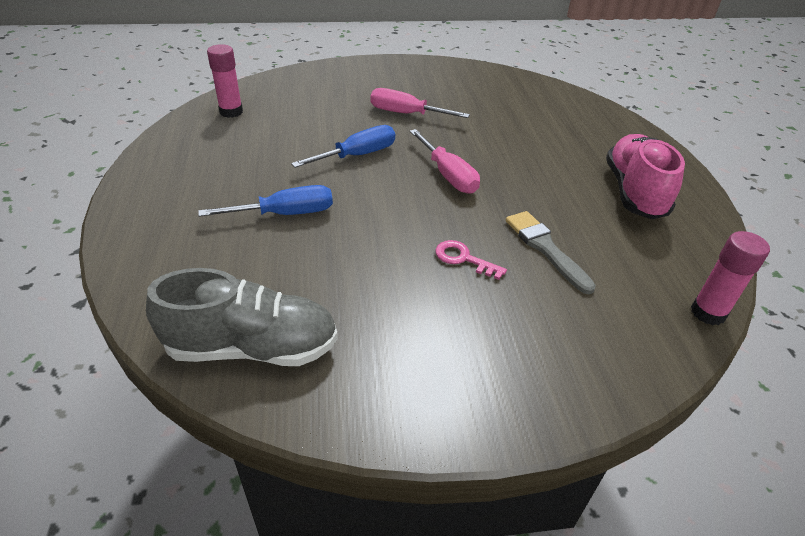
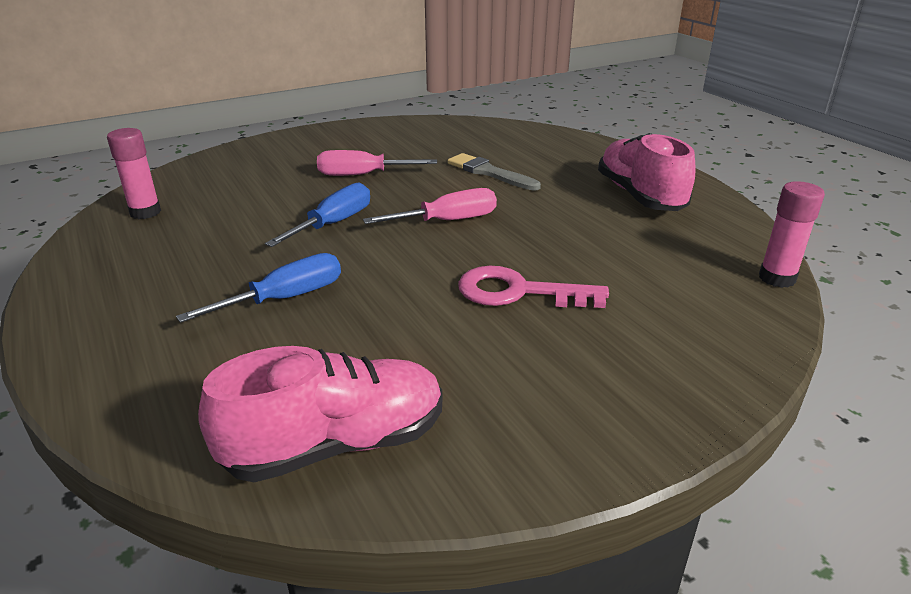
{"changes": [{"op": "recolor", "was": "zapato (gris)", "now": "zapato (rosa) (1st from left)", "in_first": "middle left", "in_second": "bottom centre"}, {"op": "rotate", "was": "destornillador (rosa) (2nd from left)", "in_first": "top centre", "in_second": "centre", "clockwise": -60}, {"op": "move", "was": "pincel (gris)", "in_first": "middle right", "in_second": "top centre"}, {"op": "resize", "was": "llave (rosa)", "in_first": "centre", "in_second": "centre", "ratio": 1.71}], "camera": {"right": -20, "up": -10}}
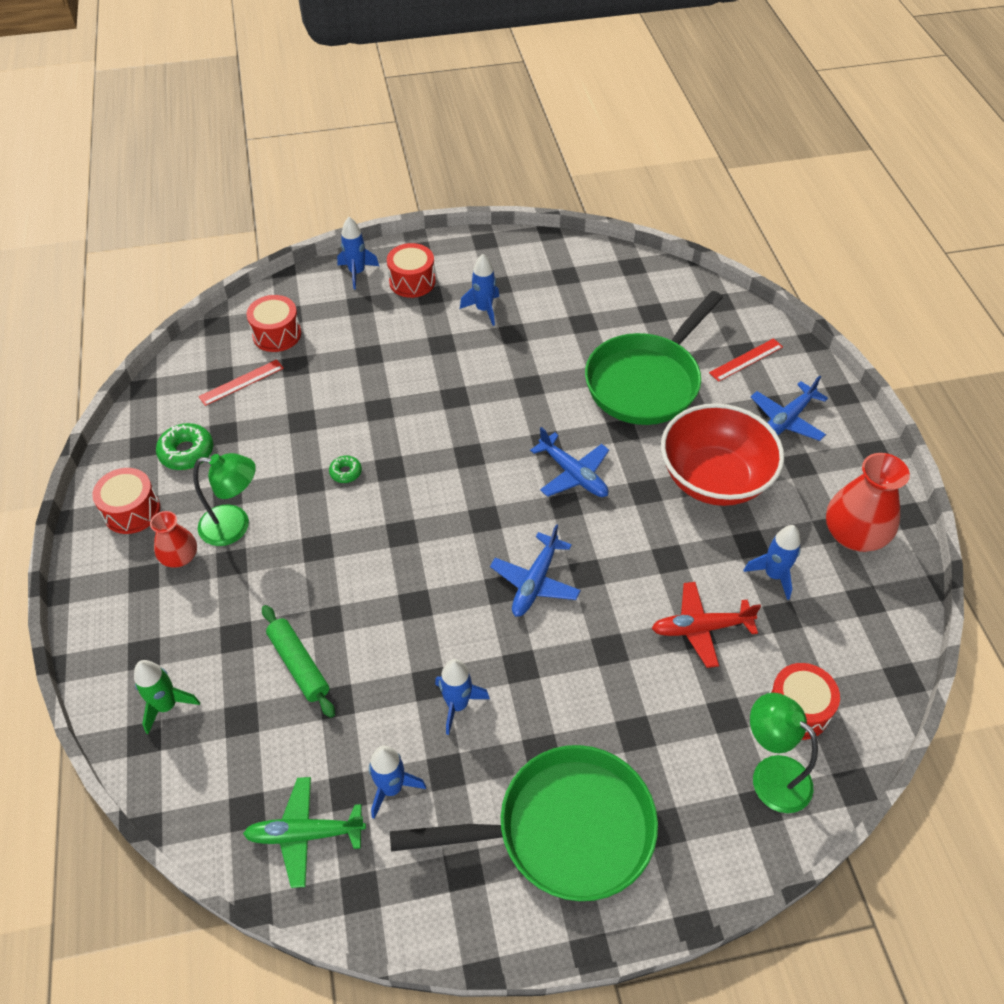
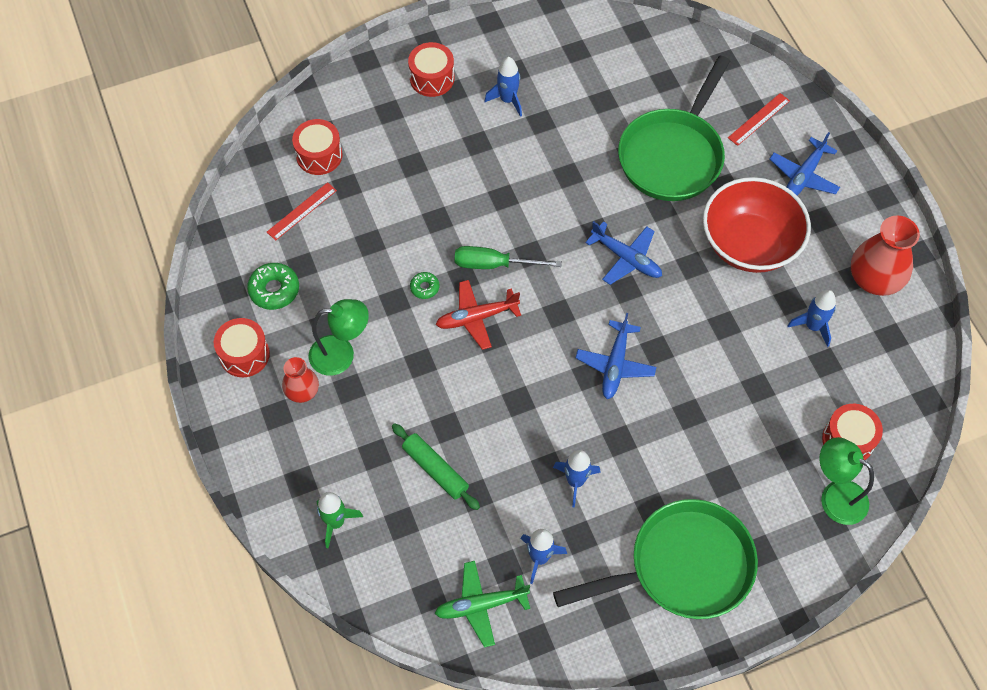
{"changes": [{"op": "move", "was": "avión (rojo)", "in_first": "middle right", "in_second": "centre"}, {"op": "insert", "now": "destornillador (verde)", "in_second": "centre"}, {"op": "delete", "was": "cohete (azul) (1st from left)", "in_first": "top centre"}], "camera": {"right": -10, "up": 10}}
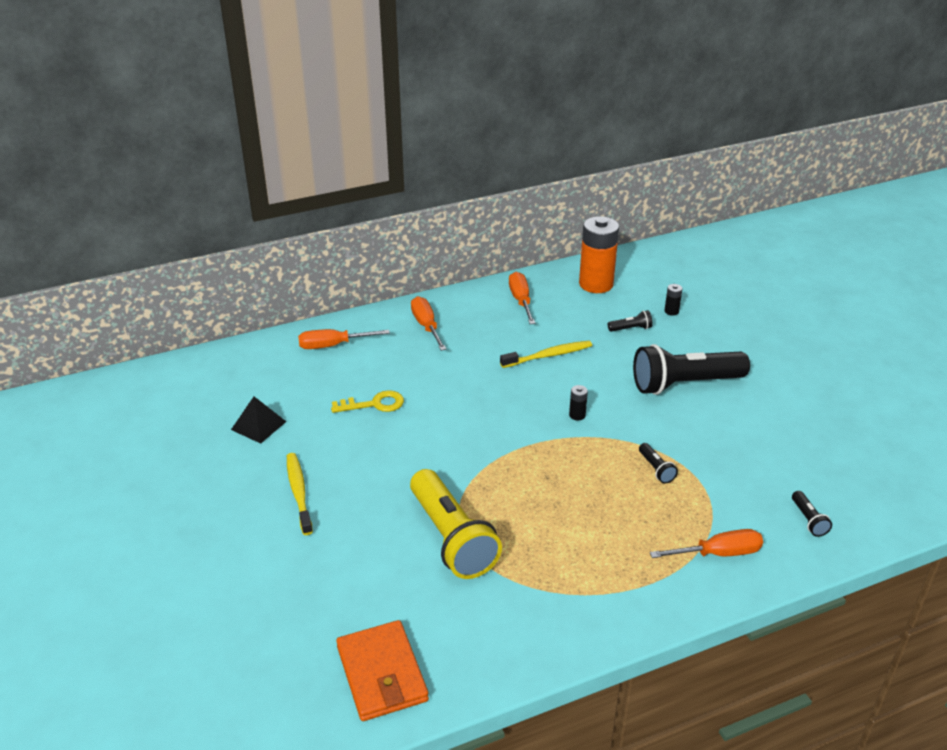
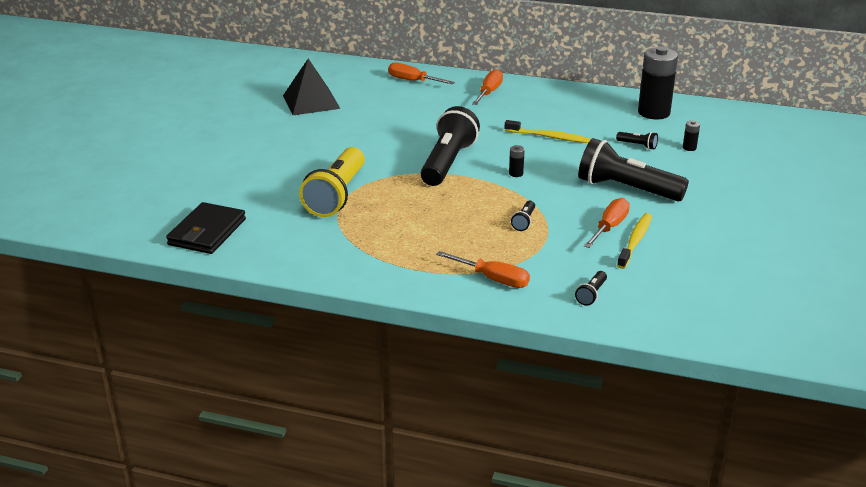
{"changes": [{"op": "recolor", "was": "cartera (naranja)", "now": "cartera (negro)", "in_first": "bottom centre", "in_second": "middle left"}, {"op": "resize", "was": "pirámide (negro)", "in_first": "middle left", "in_second": "top centre", "ratio": 1.61}, {"op": "insert", "now": "lámpara de mano (negro) (1st from left)", "in_second": "top centre"}, {"op": "move", "was": "destornillador (naranja) (3rd from left in the first image)", "now": "destornillador (naranja) (4th from left)", "in_first": "centre", "in_second": "middle right"}, {"op": "move", "was": "cepillo de dientes (amarillo) (1st from left in the first image)", "now": "cepillo de dientes (amarillo) (2nd from left)", "in_first": "middle left", "in_second": "middle right"}, {"op": "recolor", "was": "pila (naranja)", "now": "pila (negro) (2nd from left)", "in_first": "centre", "in_second": "top right"}, {"op": "delete", "was": "llave (amarillo)", "in_first": "centre"}], "camera": {"right": 40, "up": -5}}
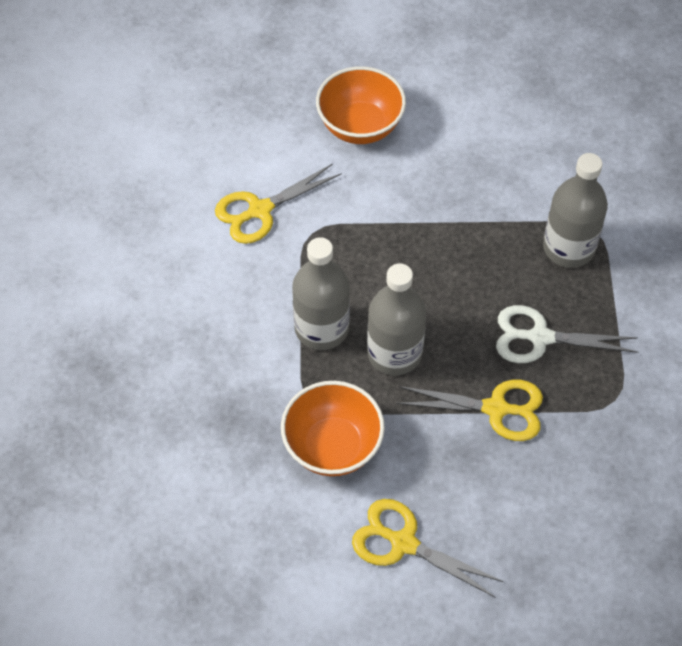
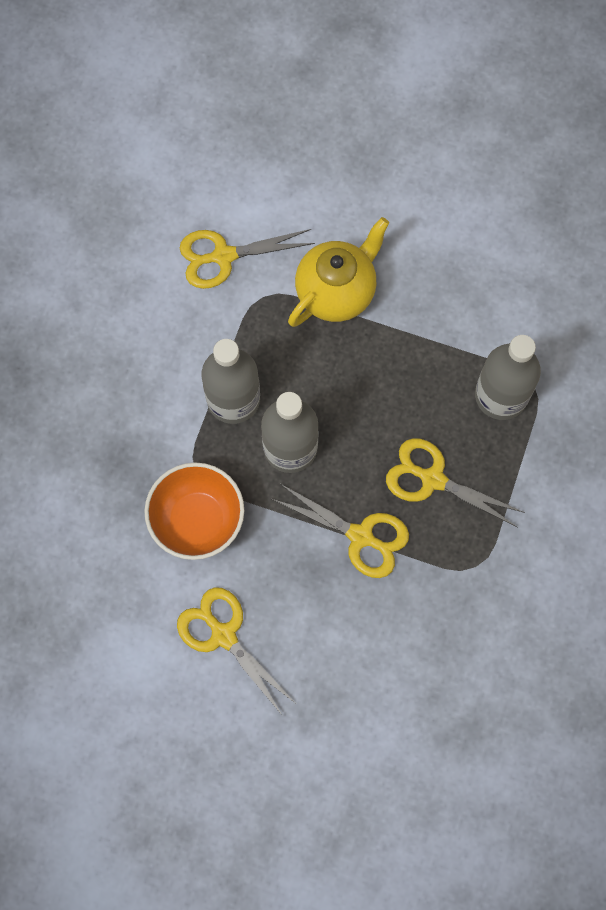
{"changes": [{"op": "insert", "now": "tetera (amarillo)", "in_second": "top centre"}, {"op": "recolor", "was": "tijeras (blanco)", "now": "tijeras (amarillo) (4th from left)", "in_first": "middle right", "in_second": "middle right"}, {"op": "delete", "was": "cuenco (naranja) (2nd from left)", "in_first": "top centre"}], "camera": {"right": 20, "up": 15}}
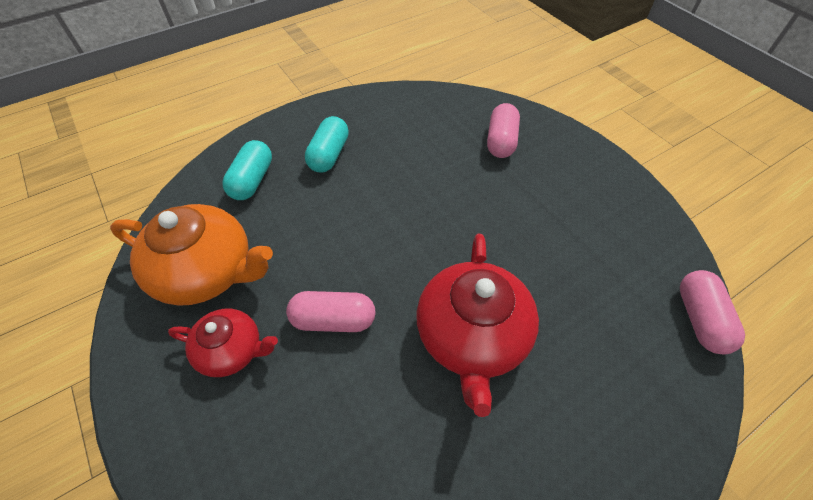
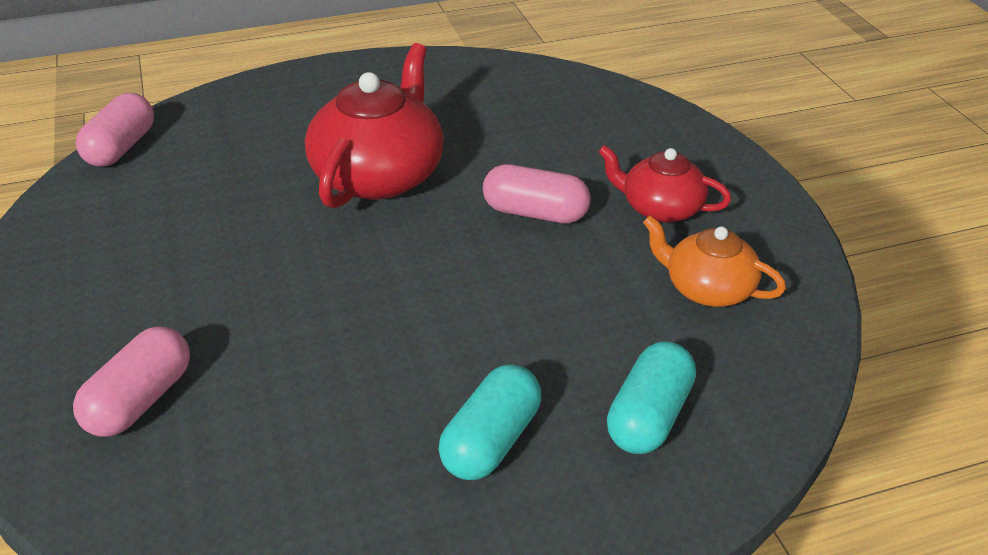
{"changes": [{"op": "resize", "was": "tetera (naranja)", "in_first": "middle left", "in_second": "middle right", "ratio": 0.58}], "camera": {"right": -165, "up": -15}}
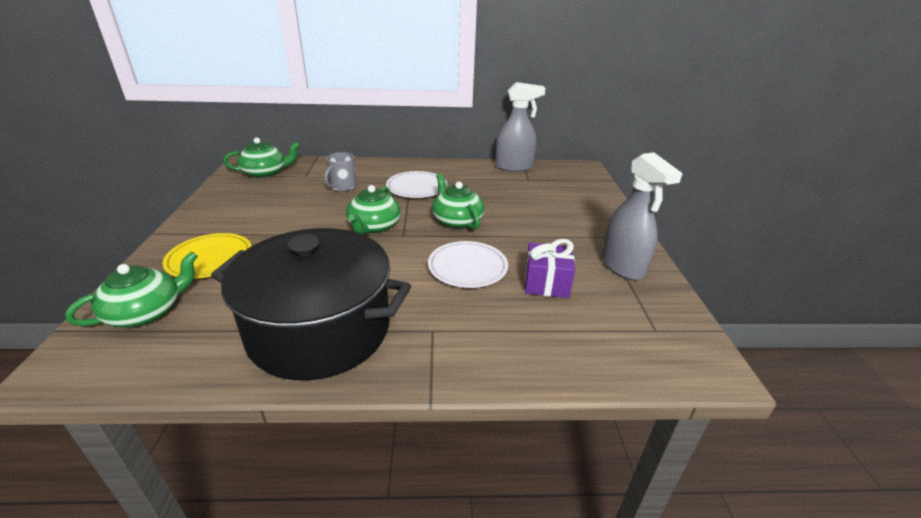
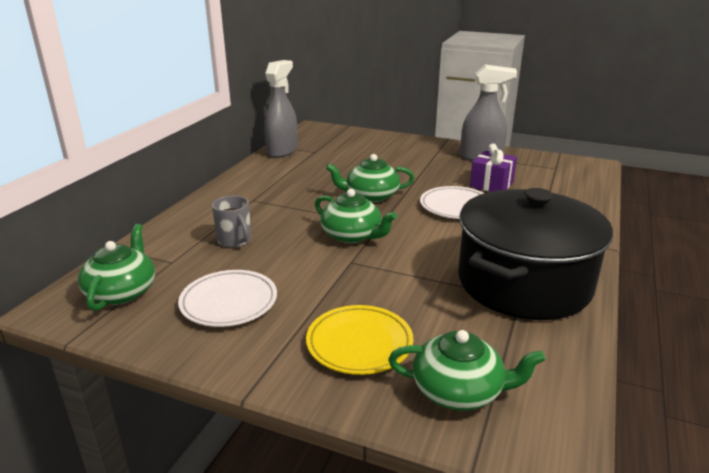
{"changes": [{"op": "move", "was": "plato (blanco) (1st from left)", "in_first": "centre", "in_second": "middle left"}, {"op": "rotate", "was": "tetera (verde) (1st from left in the first image)", "in_first": "middle left", "in_second": "bottom centre", "clockwise": 120}], "camera": {"right": -65, "up": -5}}
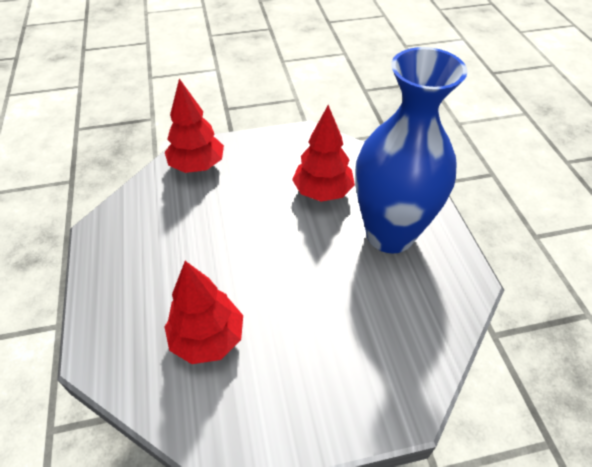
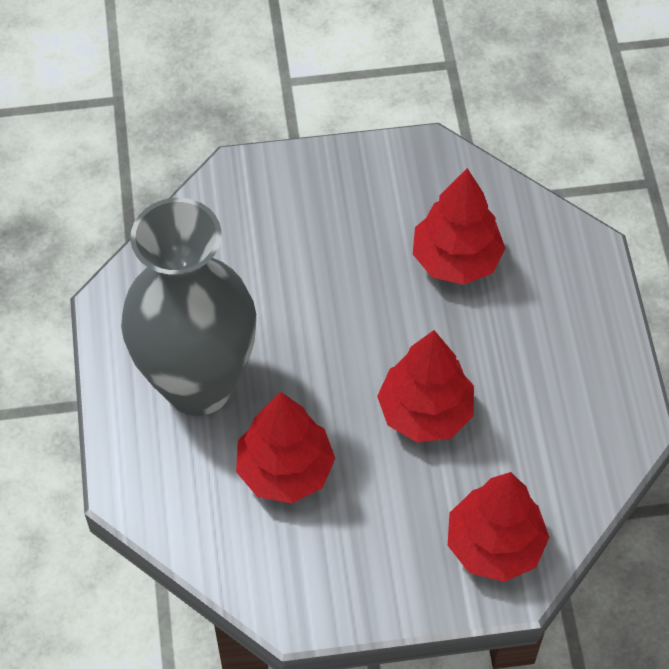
{"changes": [{"op": "recolor", "was": "florero (azul)", "now": "florero (gris)", "in_first": "top right", "in_second": "middle left"}, {"op": "insert", "now": "árbol (rojo) (2nd from left)", "in_second": "centre"}], "camera": {"right": -175, "up": 10}}
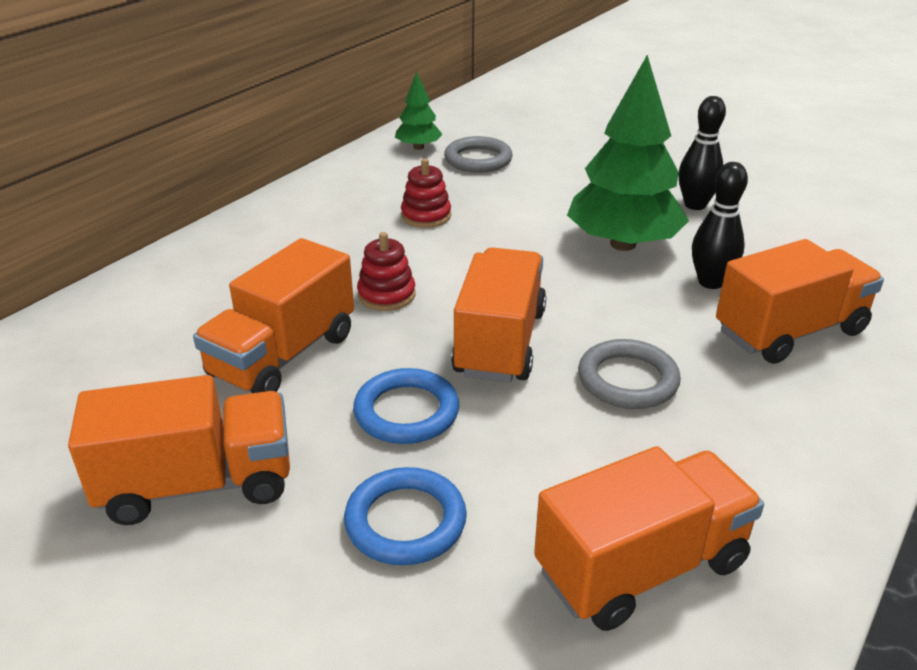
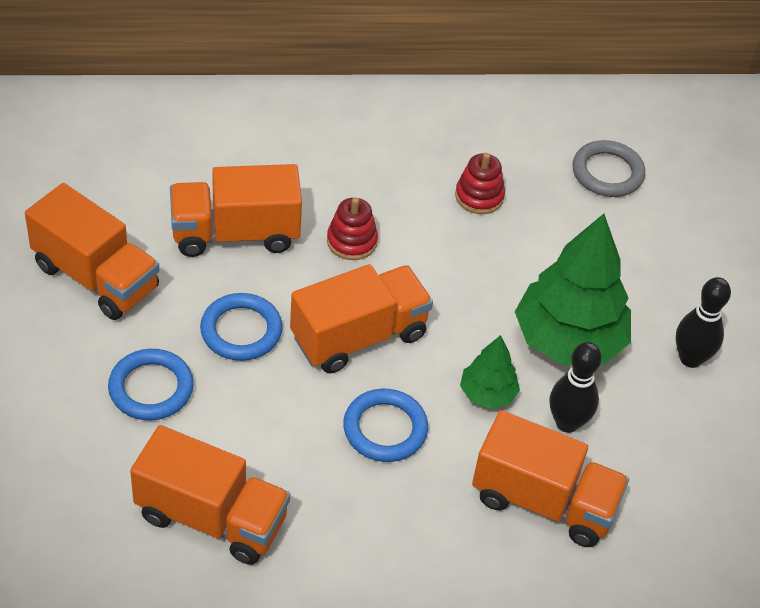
{"changes": [{"op": "recolor", "was": "anillo (gris) (2nd from left)", "now": "anillo (azul) (3rd from left)", "in_first": "middle right", "in_second": "bottom centre"}, {"op": "move", "was": "árbol (verde) (1st from left)", "in_first": "top centre", "in_second": "centre"}], "camera": {"right": 45, "up": 15}}
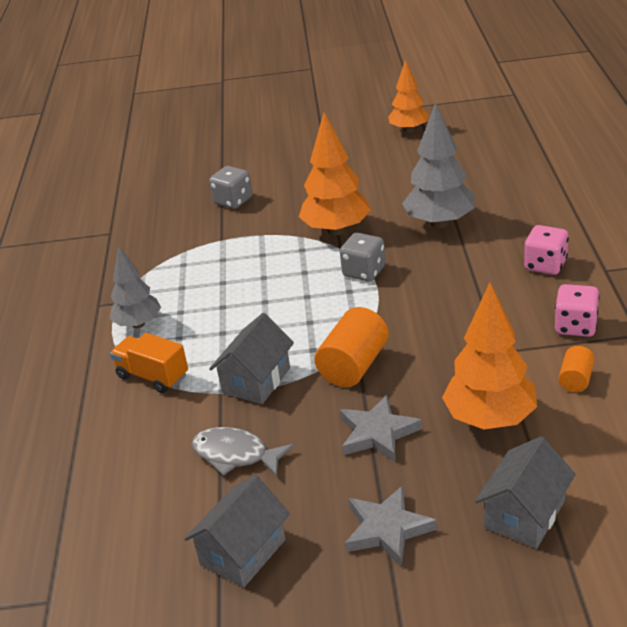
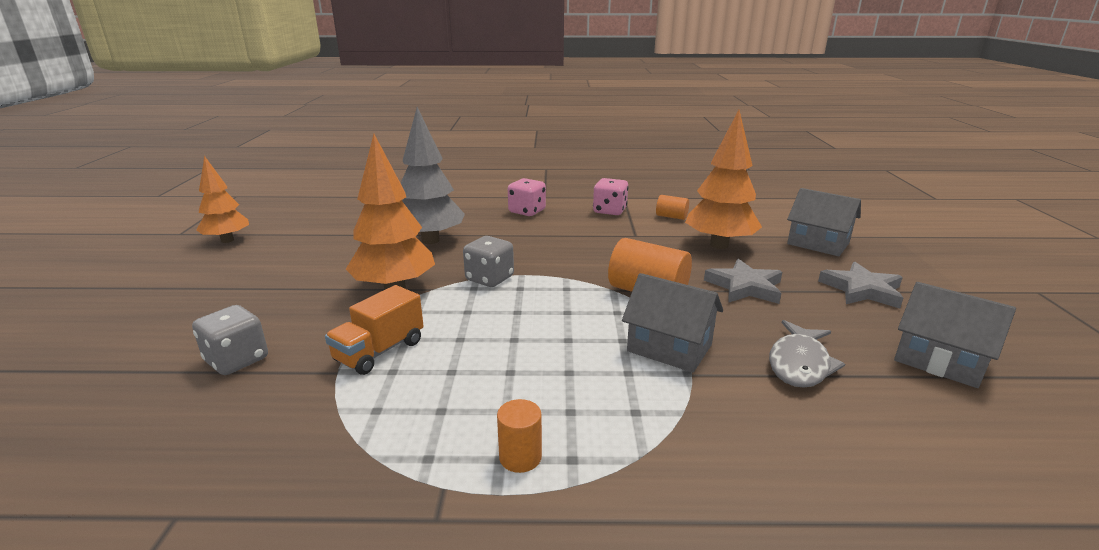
{"changes": [{"op": "move", "was": "camión (naranja)", "in_first": "middle left", "in_second": "centre"}, {"op": "replace", "was": "árbol (gris) (1st from left)", "now": "cilindro (naranja) (1st from left)", "in_first": "middle left", "in_second": "bottom centre"}], "camera": {"right": -90, "up": -10}}
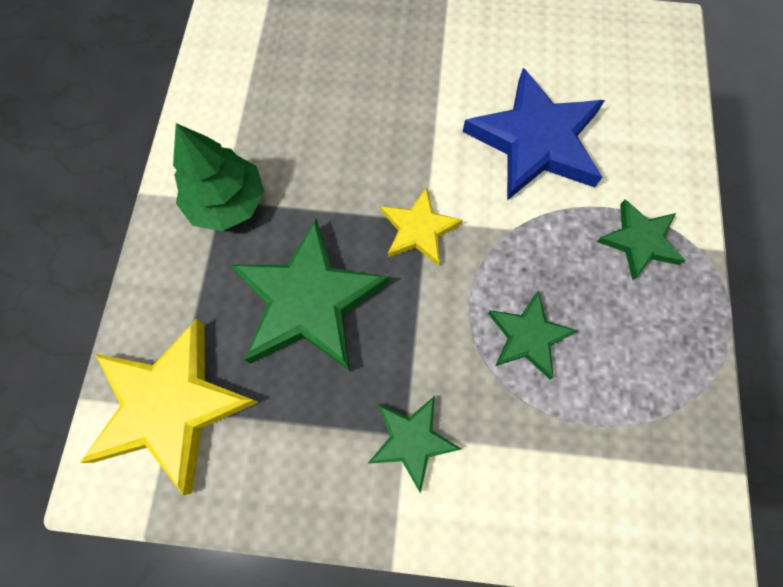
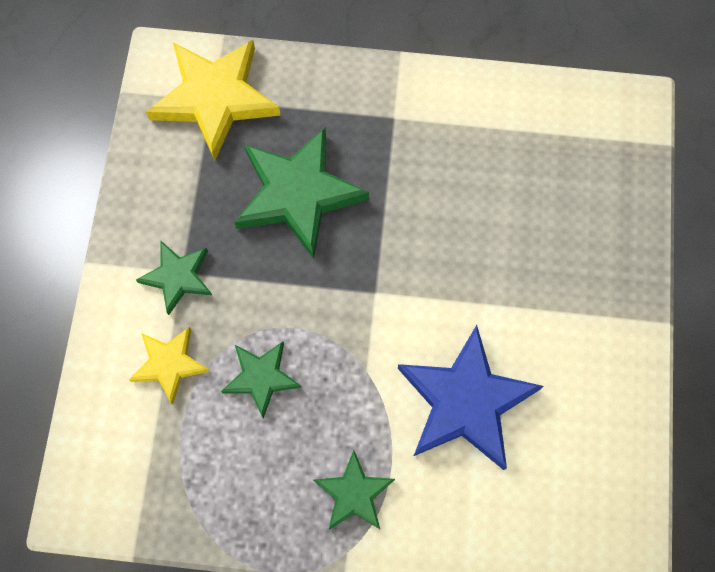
{"changes": [{"op": "move", "was": "estrella (amarillo) (2nd from left in the first image)", "now": "estrella (amarillo) (1st from left)", "in_first": "centre", "in_second": "middle left"}, {"op": "delete", "was": "árbol (verde)", "in_first": "top left"}], "camera": {"right": 90, "up": 0}}
